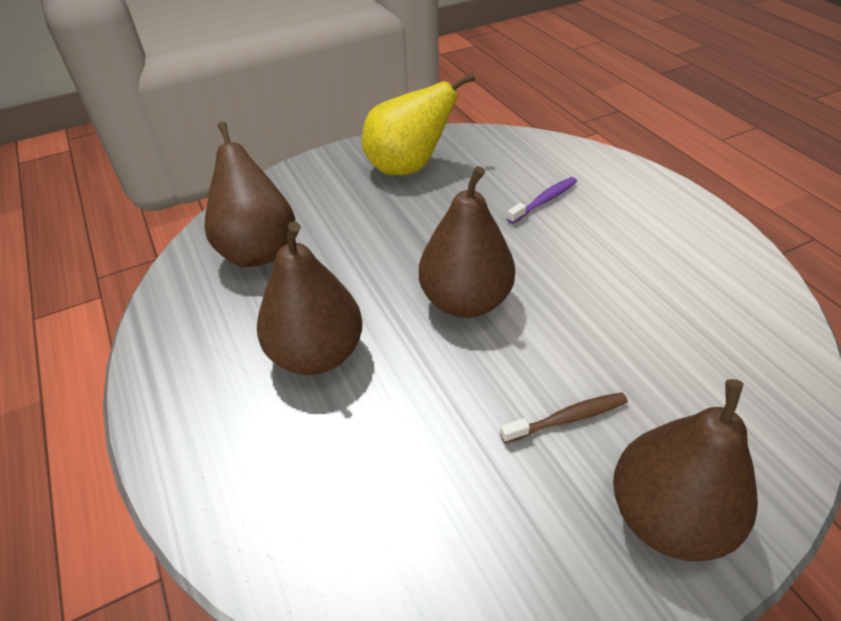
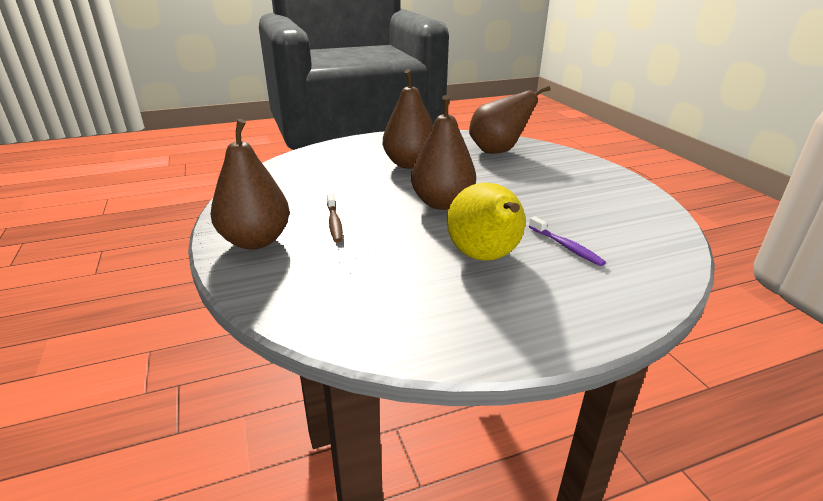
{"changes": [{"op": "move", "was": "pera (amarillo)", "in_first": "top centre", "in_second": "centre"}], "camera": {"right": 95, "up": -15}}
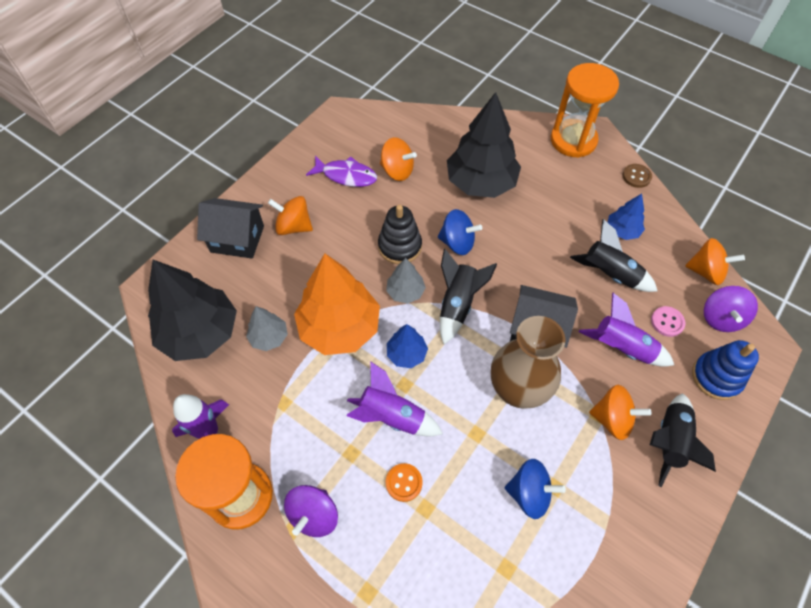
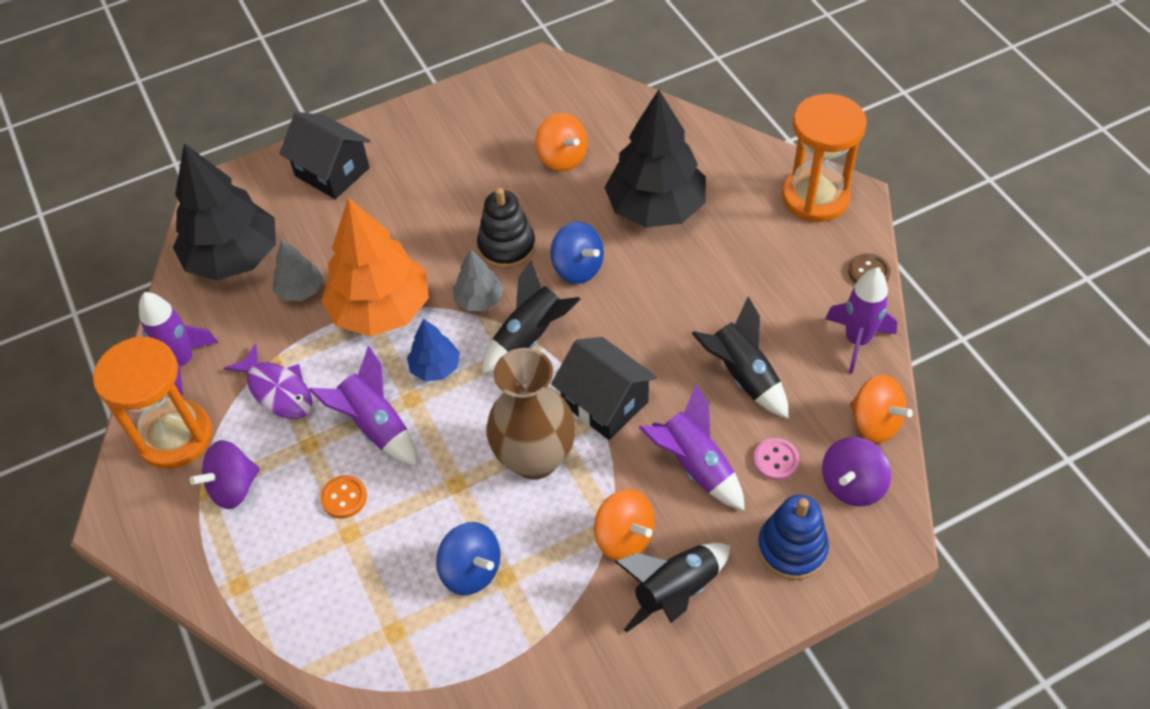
{"changes": [{"op": "move", "was": "pez (morado)", "in_first": "top centre", "in_second": "middle left"}, {"op": "insert", "now": "cohete (morado) (4th from left)", "in_second": "middle right"}, {"op": "delete", "was": "peonza (naranja) (1st from left)", "in_first": "centre"}, {"op": "delete", "was": "árbol (azul) (2nd from left)", "in_first": "middle right"}], "camera": {"right": 30, "up": -5}}
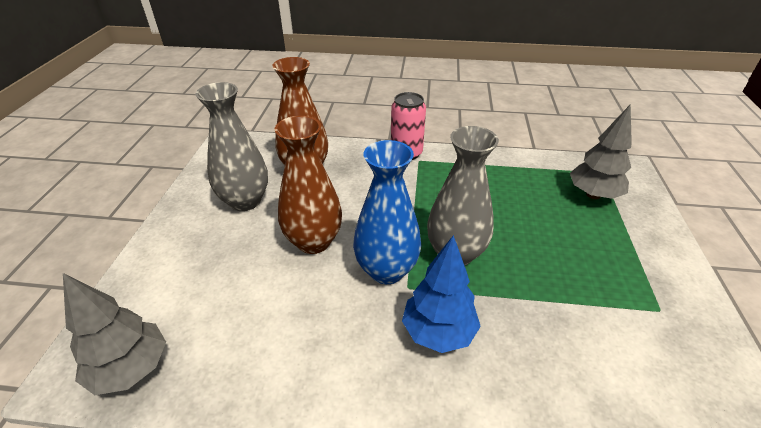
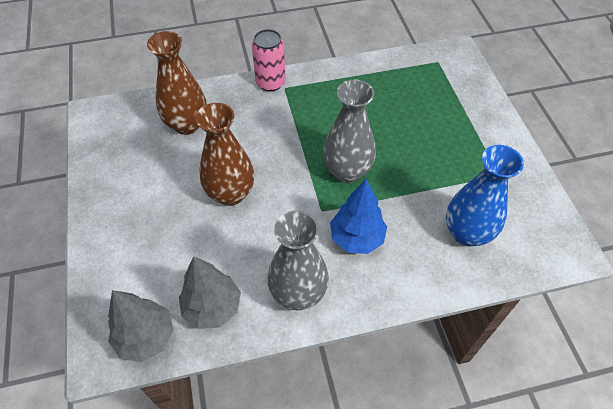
{"changes": [{"op": "move", "was": "árbol (gris) (2nd from left)", "in_first": "middle right", "in_second": "bottom centre"}, {"op": "move", "was": "florero (gris) (1st from left)", "in_first": "middle left", "in_second": "centre"}, {"op": "move", "was": "florero (azul)", "in_first": "centre", "in_second": "middle right"}], "camera": {"right": -20, "up": 15}}
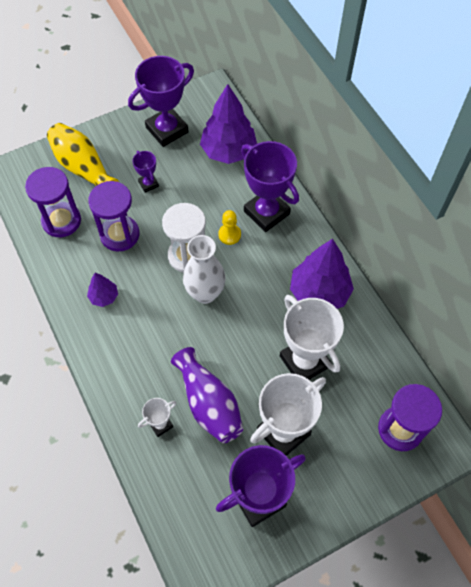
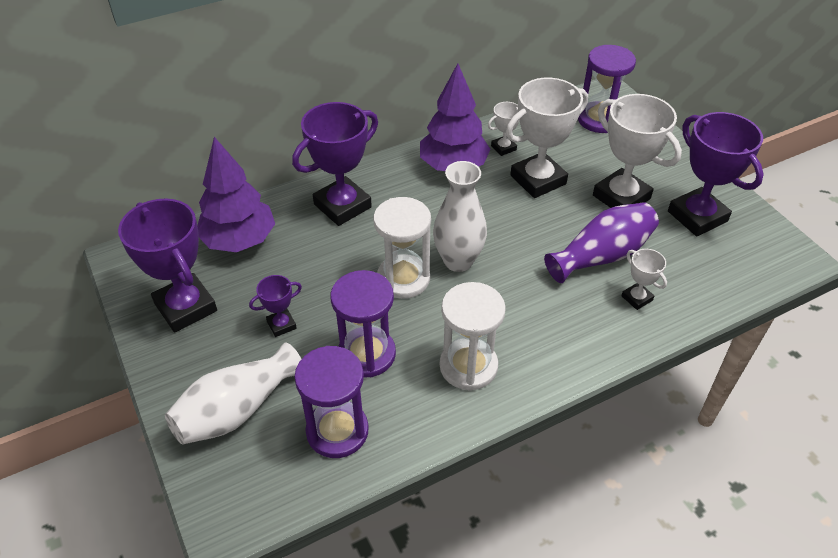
{"changes": [{"op": "recolor", "was": "florero (amarillo)", "now": "florero (blanco) (1st from left)", "in_first": "top left", "in_second": "bottom left"}, {"op": "replace", "was": "árbol (morado) (1st from left)", "now": "reloj de arena (blanco) (2nd from left)", "in_first": "middle left", "in_second": "centre"}, {"op": "insert", "now": "trofeo (blanco) (1st from left)", "in_second": "top centre"}, {"op": "delete", "was": "peón (amarillo)", "in_first": "centre"}], "camera": {"right": -90, "up": -15}}
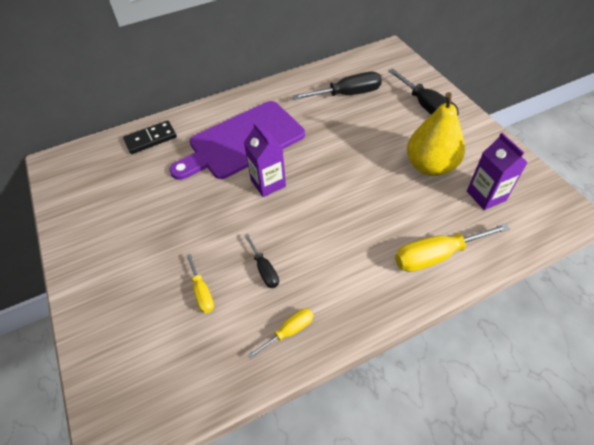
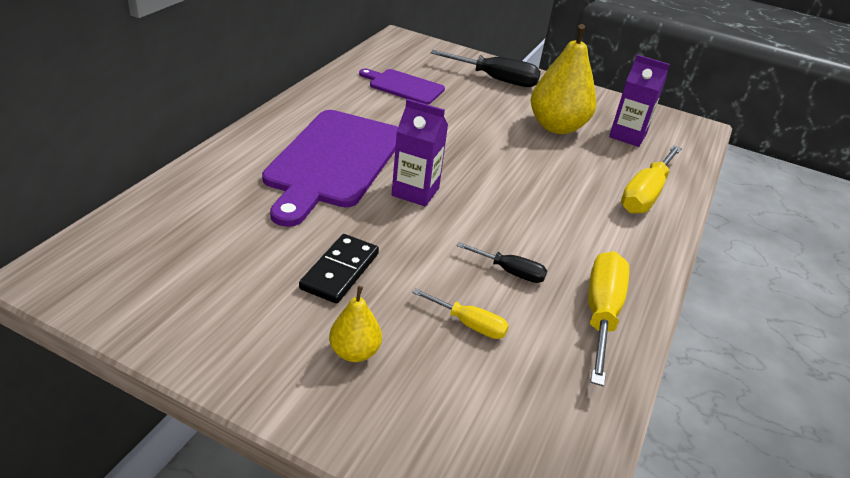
{"changes": [{"op": "move", "was": "ficha de dominó (negro)", "in_first": "top left", "in_second": "centre"}, {"op": "insert", "now": "pera (amarillo) (1st from left)", "in_second": "bottom centre"}, {"op": "replace", "was": "destornillador (negro) (2nd from left)", "now": "tabla de cortar (morado) (2nd from left)", "in_first": "top centre", "in_second": "top centre"}, {"op": "resize", "was": "destornillador (amarillo) (2nd from left)", "in_first": "bottom centre", "in_second": "middle right", "ratio": 1.79}], "camera": {"right": -45, "up": -15}}
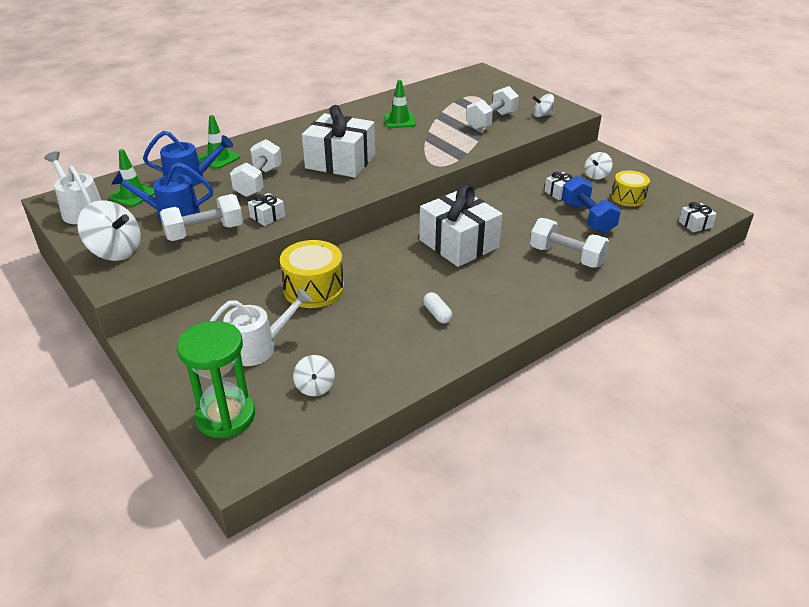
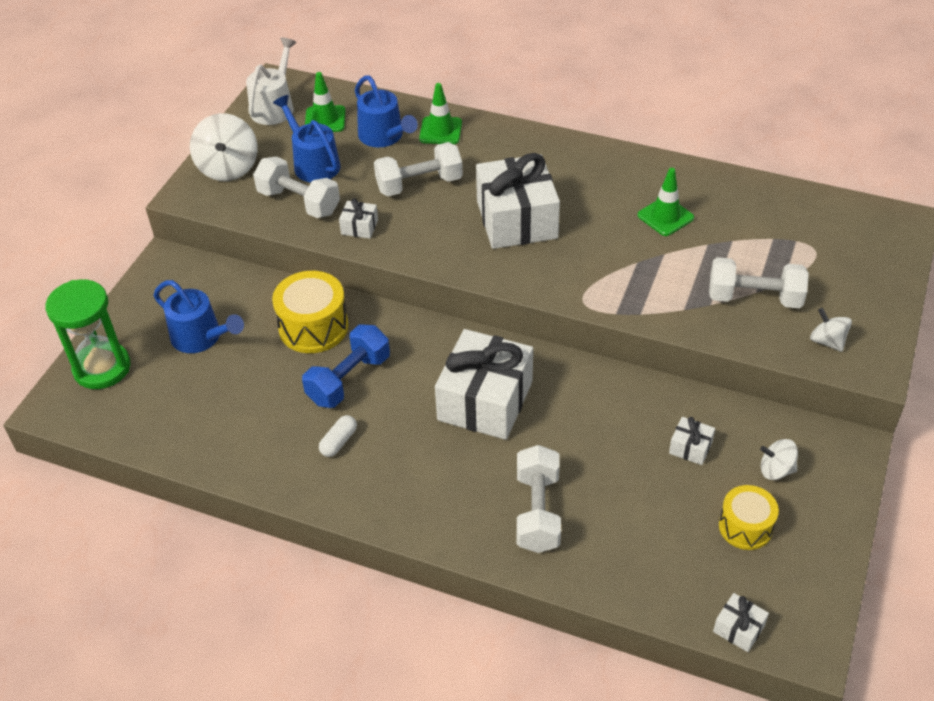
{"changes": [{"op": "recolor", "was": "regadera (blanco) (2nd from left)", "now": "regadera (azul) (1st from left)", "in_first": "middle left", "in_second": "middle left"}, {"op": "move", "was": "mancuerna (azul)", "in_first": "middle right", "in_second": "centre"}, {"op": "delete", "was": "peonza (blanco) (2nd from left)", "in_first": "centre"}], "camera": {"right": 60, "up": 10}}
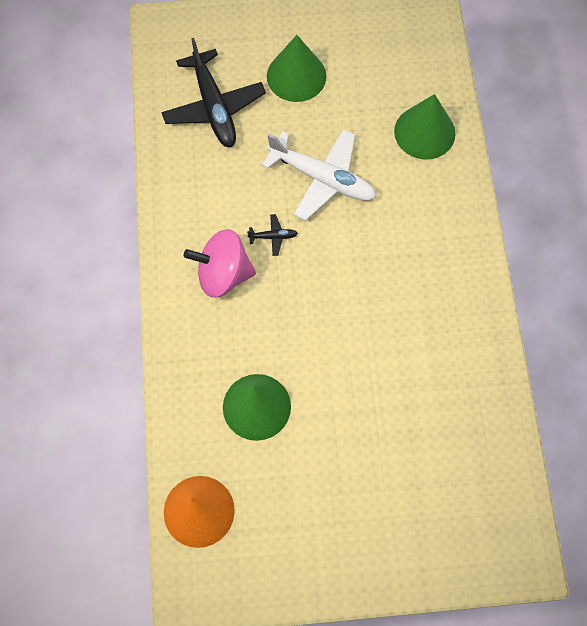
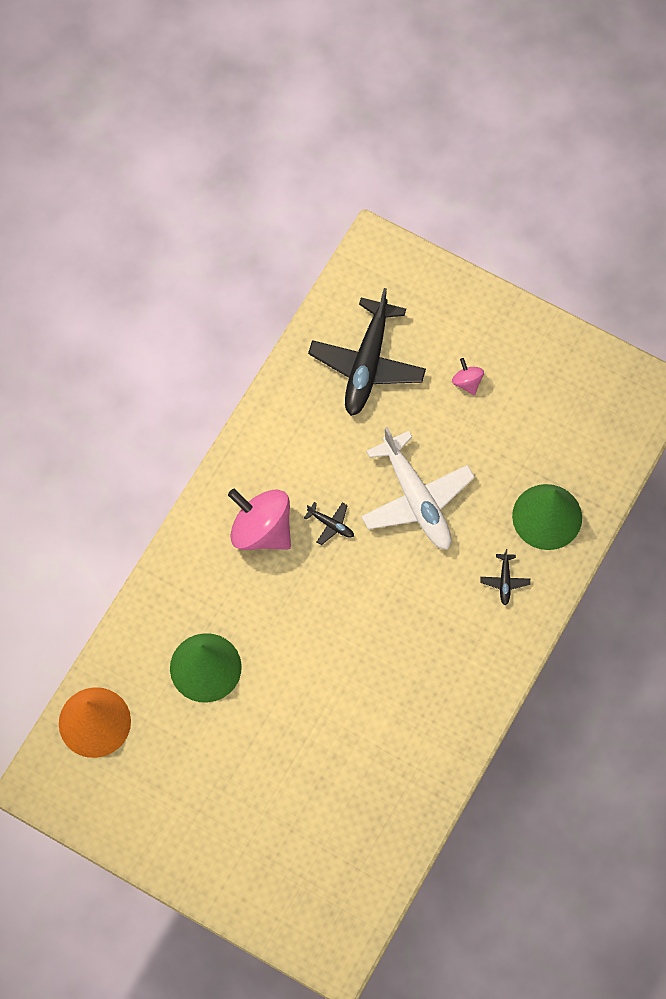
{"changes": [{"op": "replace", "was": "cono (verde) (2nd from left)", "now": "peonza (rosa) (2nd from left)", "in_first": "top centre", "in_second": "middle right"}, {"op": "insert", "now": "avión (negro) (3rd from left)", "in_second": "middle right"}], "camera": {"right": 35, "up": 0}}
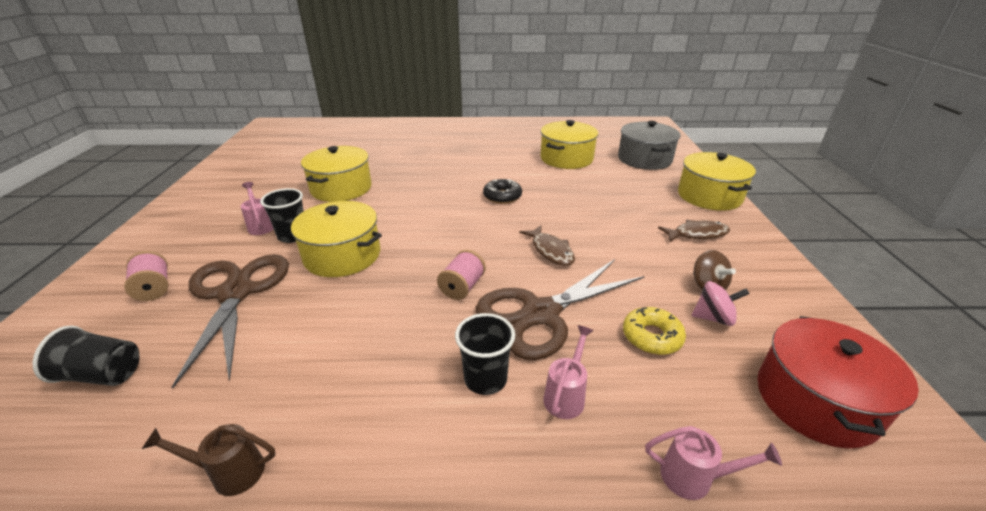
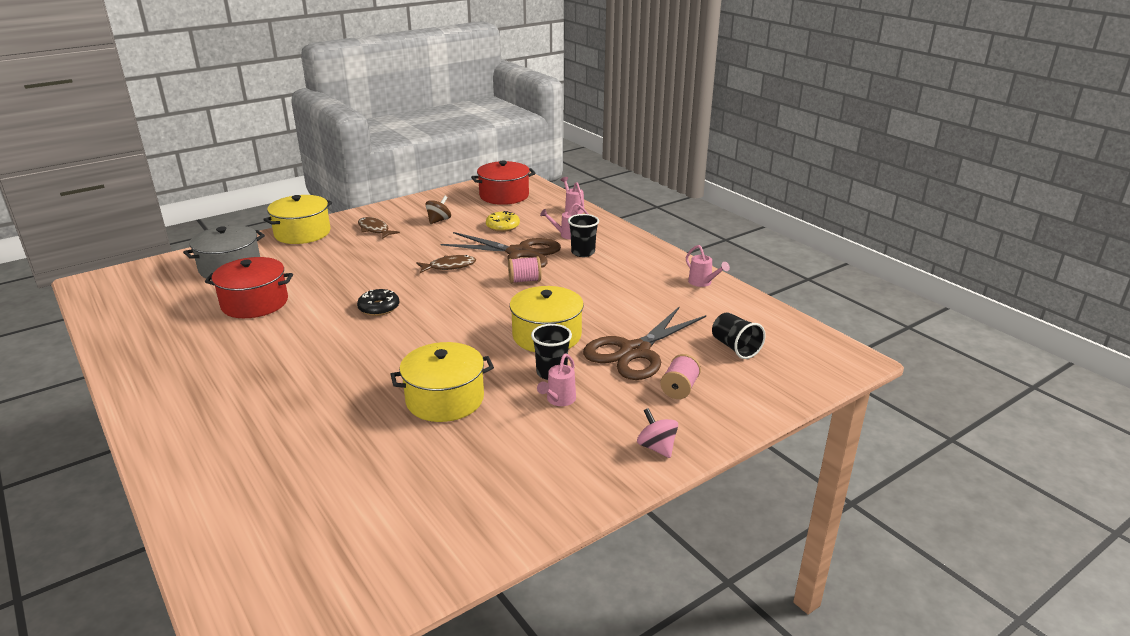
{"changes": [{"op": "recolor", "was": "olla (amarillo) (3rd from left)", "now": "olla (rojo) (1st from left)", "in_first": "top centre", "in_second": "middle left"}, {"op": "rotate", "was": "pez (marrón) (1st from left in the first image)", "in_first": "centre", "in_second": "centre", "clockwise": 45}, {"op": "move", "was": "peonza (rosa)", "in_first": "middle right", "in_second": "bottom centre"}, {"op": "recolor", "was": "regadera (marrón)", "now": "regadera (rosa) (4th from left)", "in_first": "bottom left", "in_second": "centre"}], "camera": {"right": -125, "up": -5}}
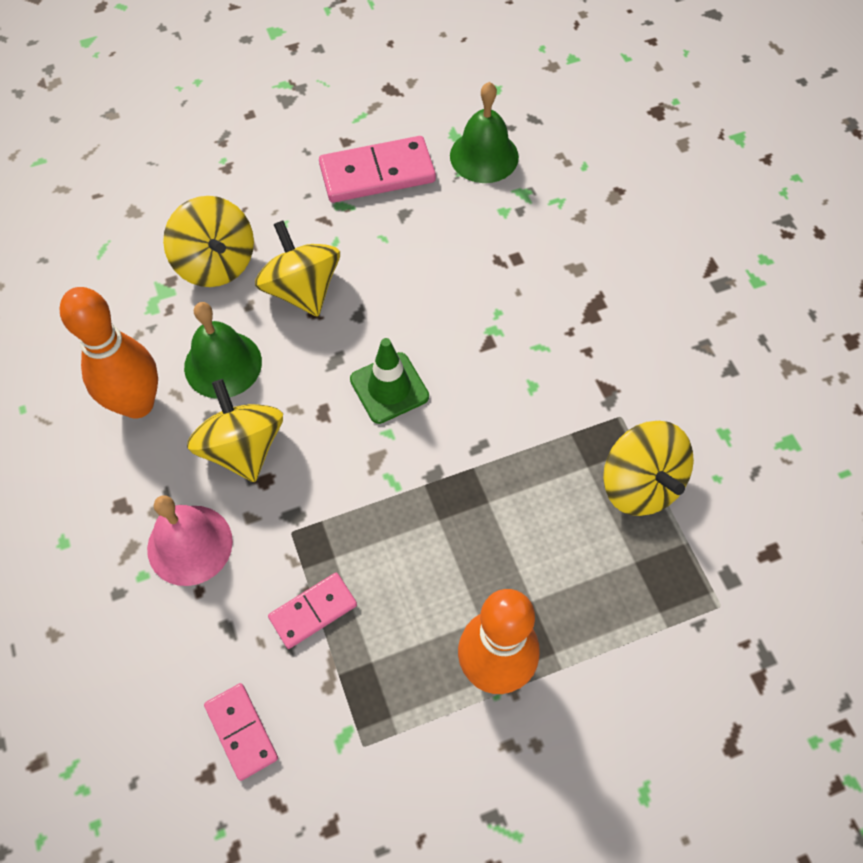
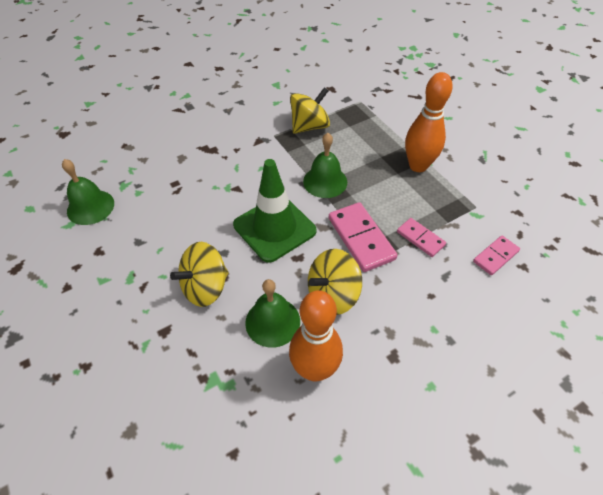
{"changes": [{"op": "resize", "was": "cono de tráfico (verde)", "in_first": "centre", "in_second": "centre", "ratio": 1.67}, {"op": "insert", "now": "campana (verde) (3rd from left)", "in_second": "centre"}, {"op": "move", "was": "ficha de dominó (rosa) (3rd from left in the first image)", "now": "ficha de dominó (rosa) (1st from left)", "in_first": "top centre", "in_second": "centre"}, {"op": "delete", "was": "campana (rosa)", "in_first": "middle left"}, {"op": "delete", "was": "peonza (amarillo) (1st from left)", "in_first": "top left"}], "camera": {"right": -100, "up": -10}}
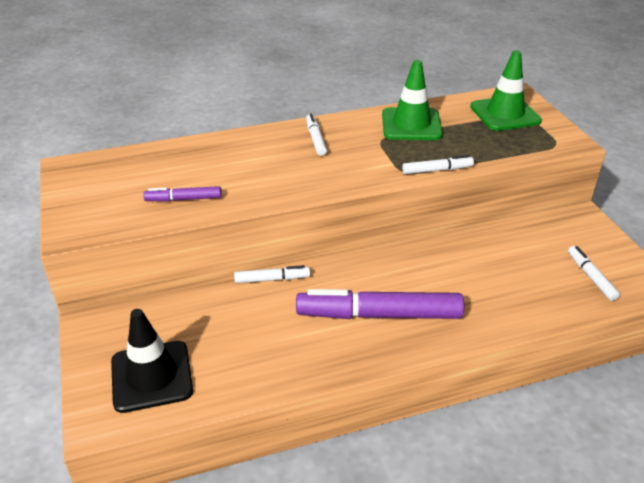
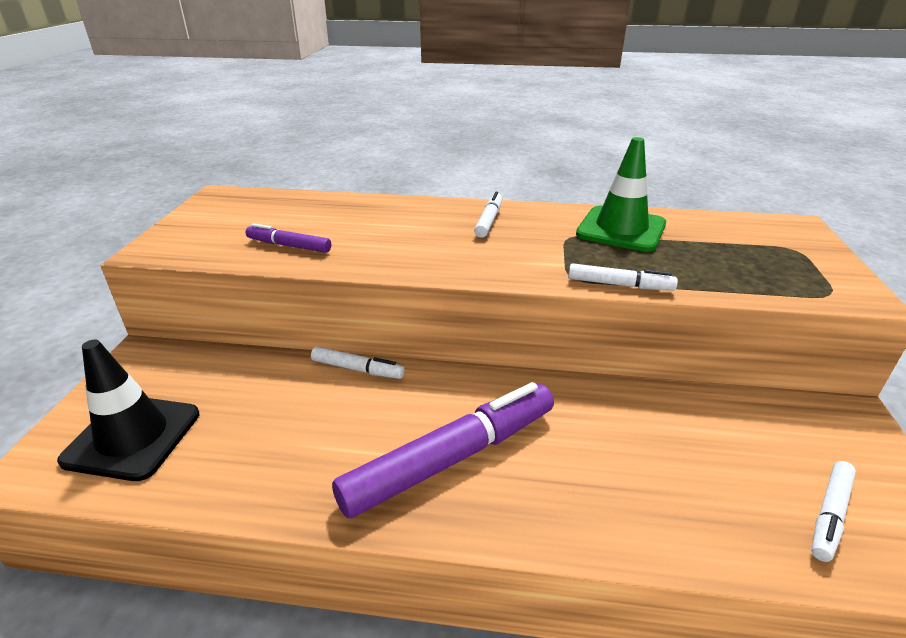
{"changes": [{"op": "rotate", "was": "rotulador (morado) (2nd from left)", "in_first": "centre", "in_second": "bottom centre", "clockwise": 120}, {"op": "rotate", "was": "rotulador (blanco) (4th from left)", "in_first": "middle right", "in_second": "bottom right", "clockwise": -150}, {"op": "delete", "was": "cono de tráfico (verde) (2nd from left)", "in_first": "top right"}], "camera": {"right": 25, "up": -5}}
